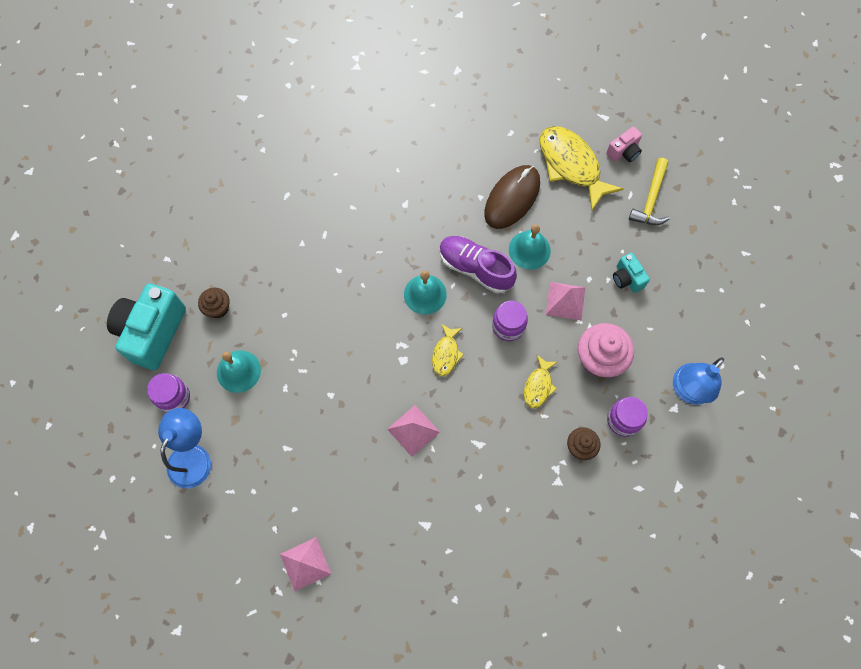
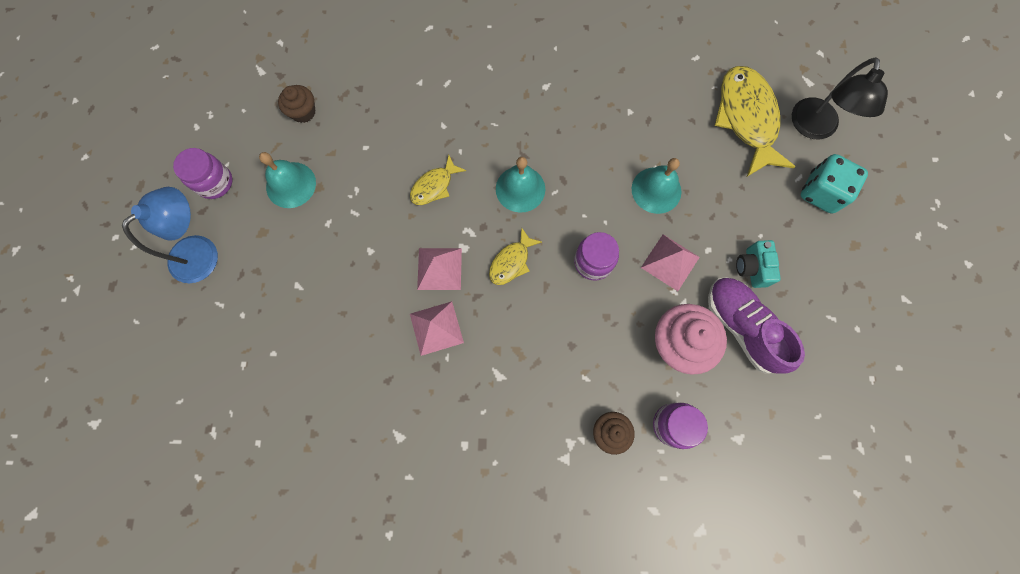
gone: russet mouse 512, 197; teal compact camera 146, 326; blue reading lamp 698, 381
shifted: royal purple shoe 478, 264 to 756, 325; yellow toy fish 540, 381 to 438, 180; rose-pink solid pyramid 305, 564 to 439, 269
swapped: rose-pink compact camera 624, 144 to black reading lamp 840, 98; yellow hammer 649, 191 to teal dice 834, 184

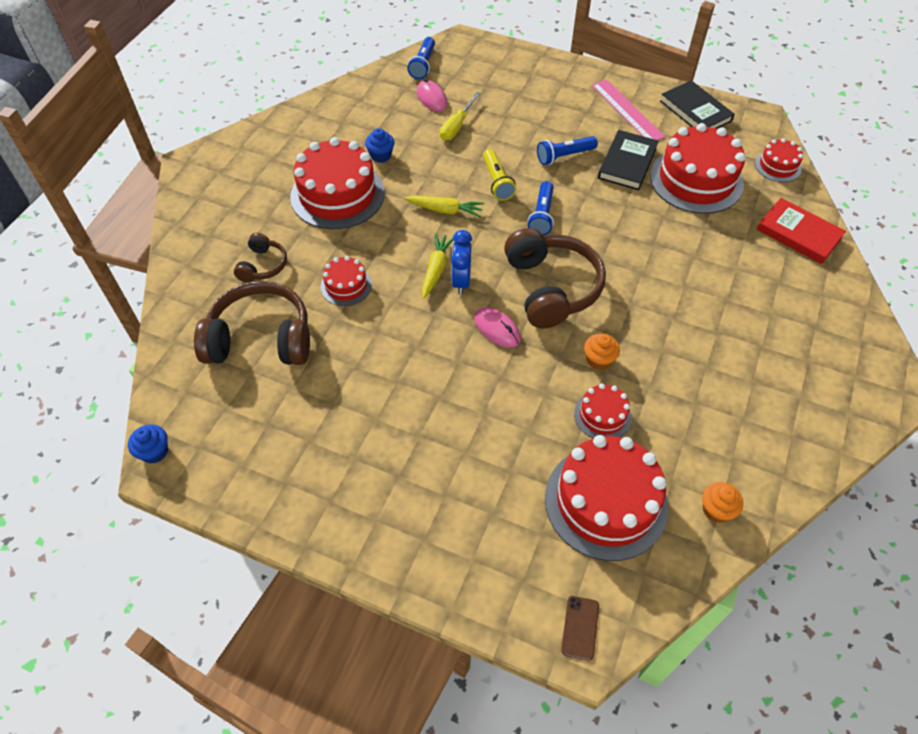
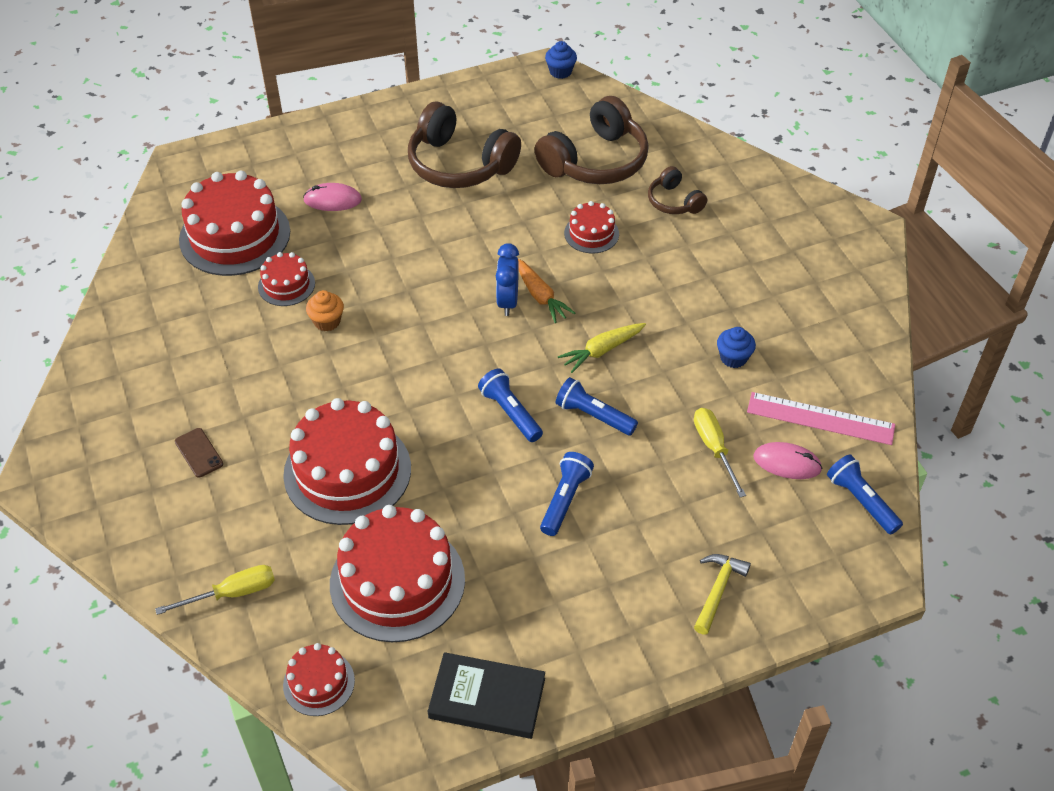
gone: black book 628, 160; orange muffin 722, 502
new: yellow hammer 722, 594
shifted: rose-pink straightedge 628, 109 to 821, 418; scarlet gateau 337, 183 to 347, 461; russet over-ear headphones 555, 278 to 464, 145; rose-pink mouse 497, 327 to 332, 197; russet smartphone 580, 628 to 199, 453
swapped: scarlet book 801, 231 to yellow hand screwdriver 215, 590
repainted: yellow flashlight 499, 175 to blue flashlight 597, 406; yellow toy carrot 437, 265 to orange toy carrot 546, 291
rotated: blue alarm clock 461, 262 = 507, 279 135 degrees counterclockwise

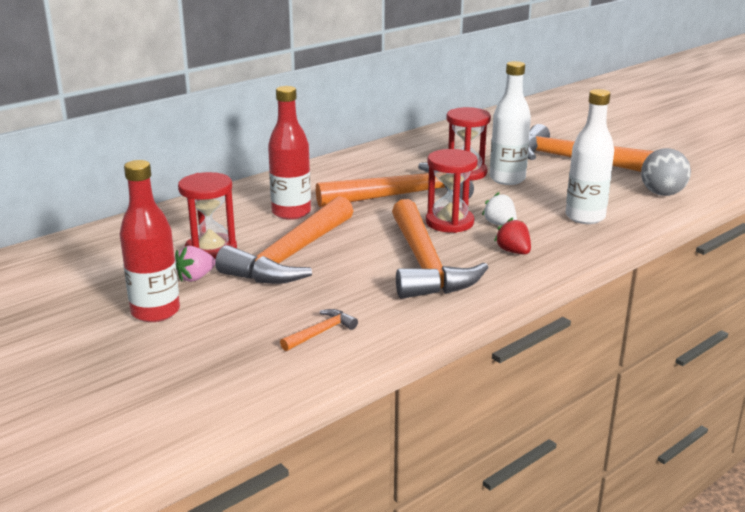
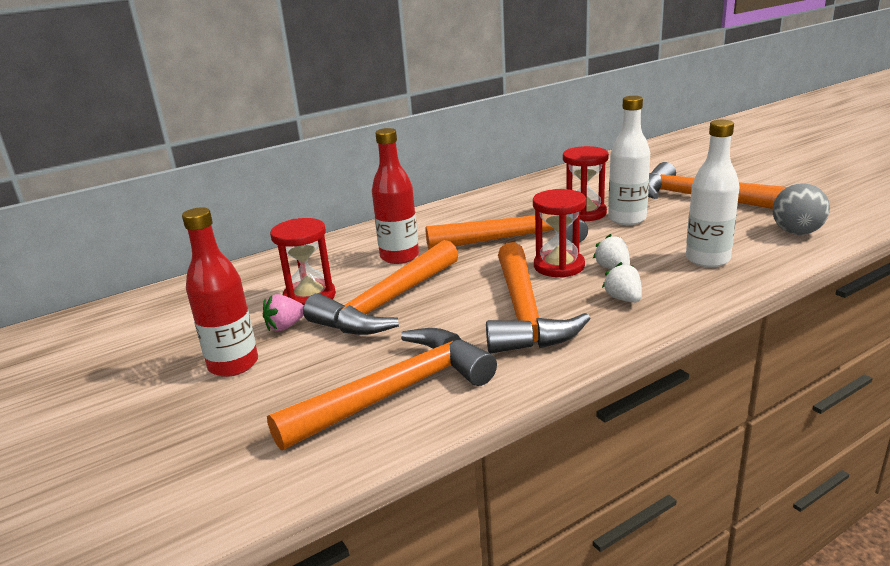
repainted: scarlet toy strawberry 512, 236 to white toy strawberry 622, 282
scaled: orange hammer 319, 330 = 382, 389 x2.48

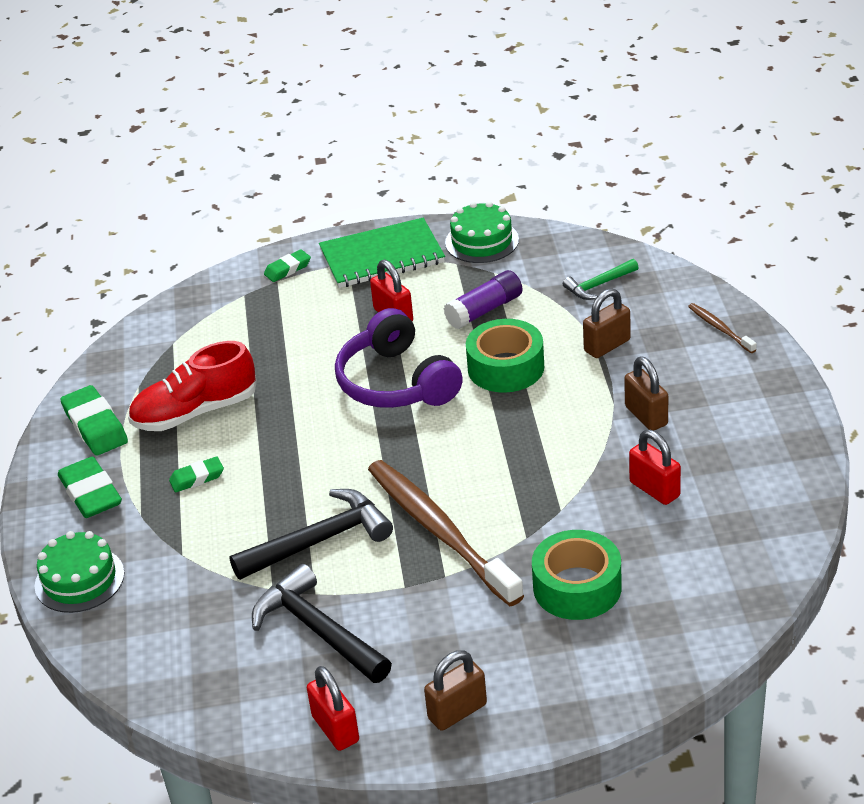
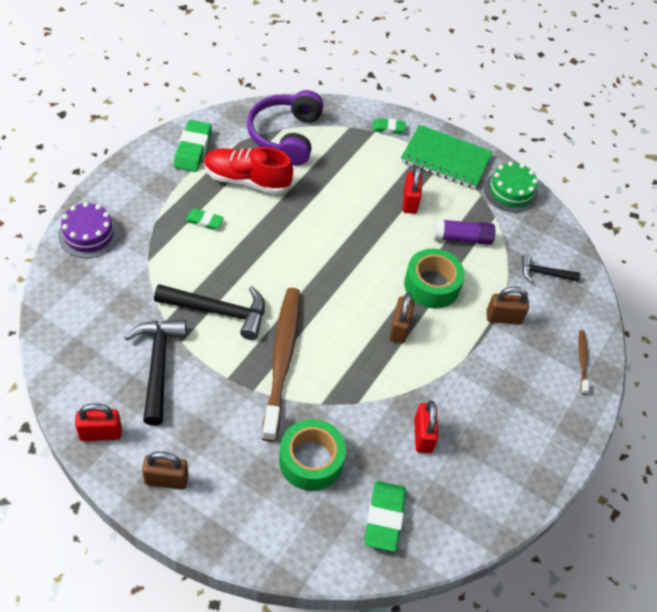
shifted: royal purple over-ear headphones 399, 358 to 285, 128; russet padlock 646, 394 to 402, 318; emerald pencil eraser 90, 487 to 385, 516
repainted: emerald hammer 601, 279 to black hammer 551, 268; emerald gateau 80, 572 to royal purple gateau 88, 230
rotated: scarlet padlock 333, 708 = 98, 422 75 degrees clockwise

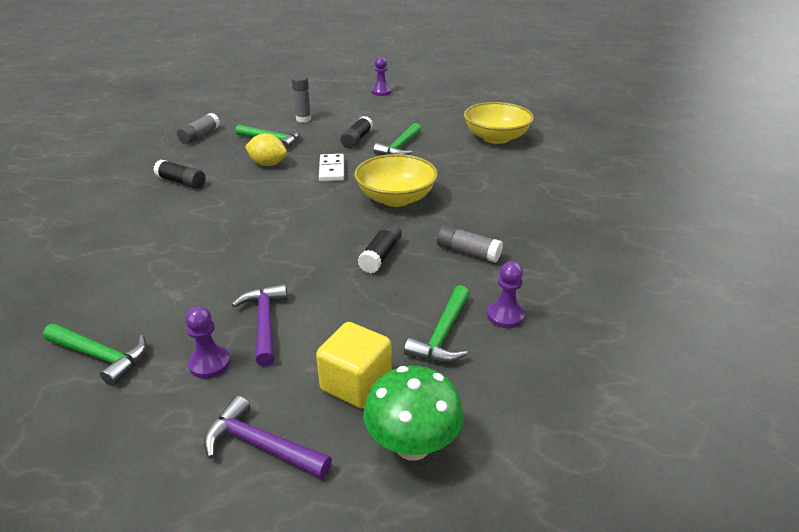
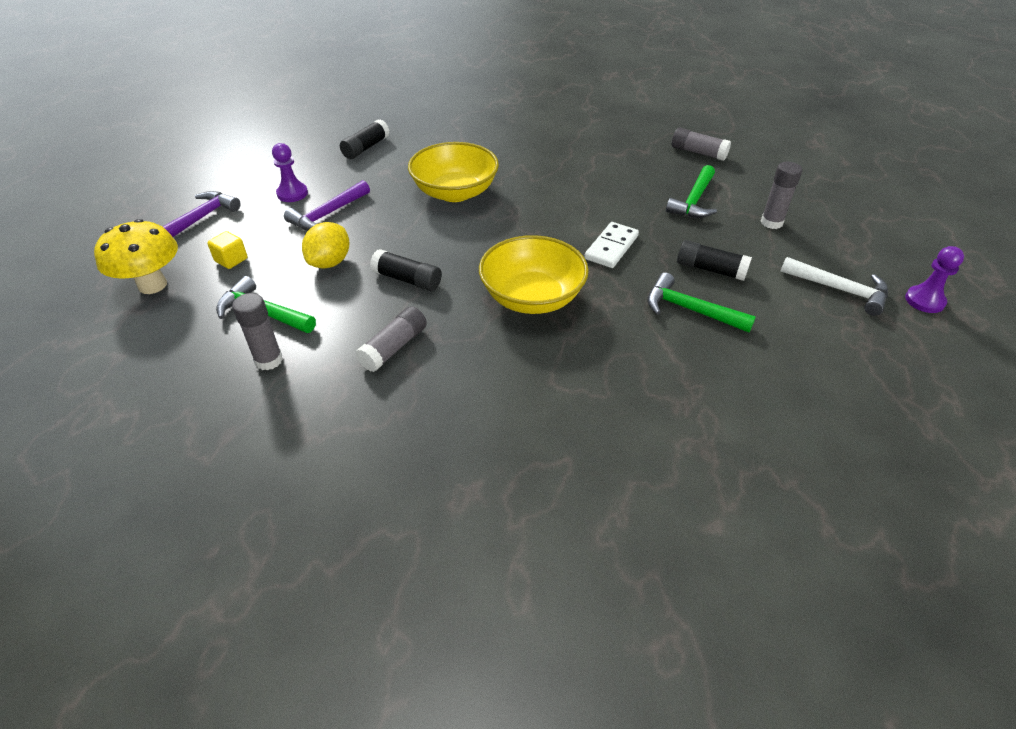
gone: emerald hammer 95, 355
new: white hammer 834, 286
shifted: yellow bowl 499, 123 to 453, 172; yellow citrus fruit 266, 150 to 326, 245; black stick of glue 179, 174 to 365, 139
swapped: royal purple pawn 506, 294 to ash-grey stick of glue 257, 332
repainted: emerald mushroom 413, 413 to yellow mushroom 136, 256
rotated: white domino piece 331, 167 = 611, 245 60 degrees counterclockwise; royal purple hammer 259, 325 = 327, 205 135 degrees clockwise
scaled: yellow block 354, 365 = 227, 250 x0.55

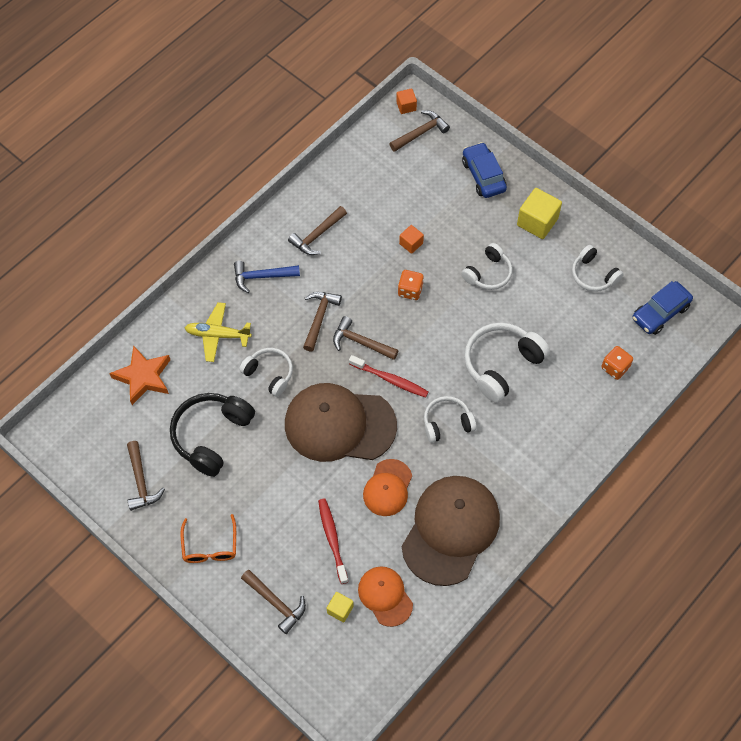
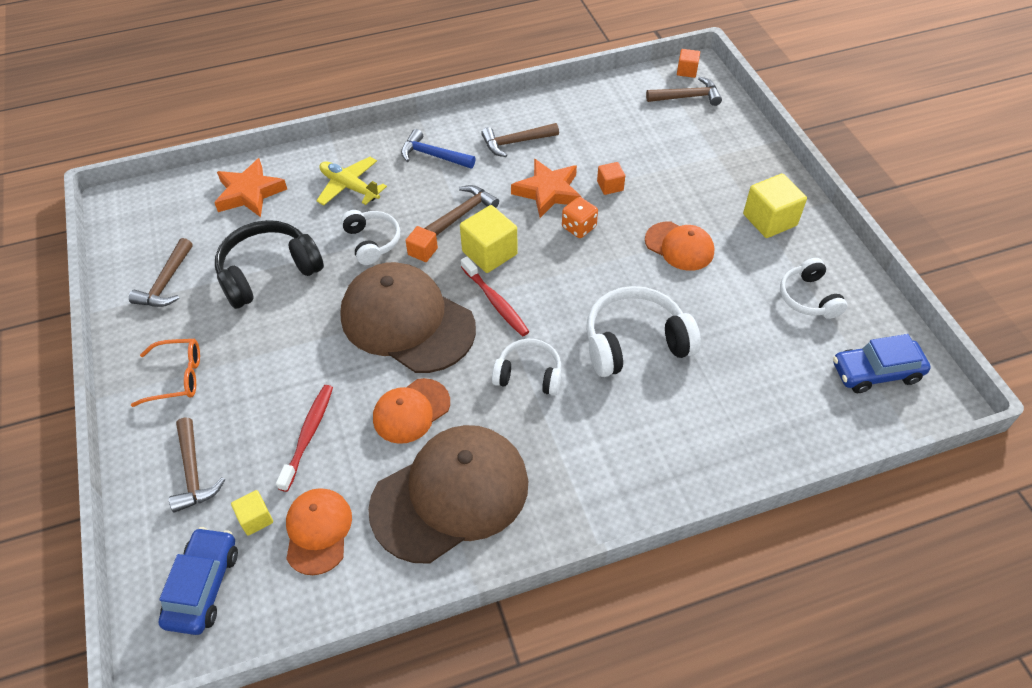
gone: orange dice 617, 363
new: orange star shape 546, 188; orange block 421, 244
shifted: blue car 484, 170 to 198, 581
swapped: white over-ear headphones 486, 266 to orange baseball cap 679, 246; russet hammer 366, 338 to yellow block 489, 239
rotated: orange spectacles 208, 538 = 165, 373 120 degrees counterclockwise

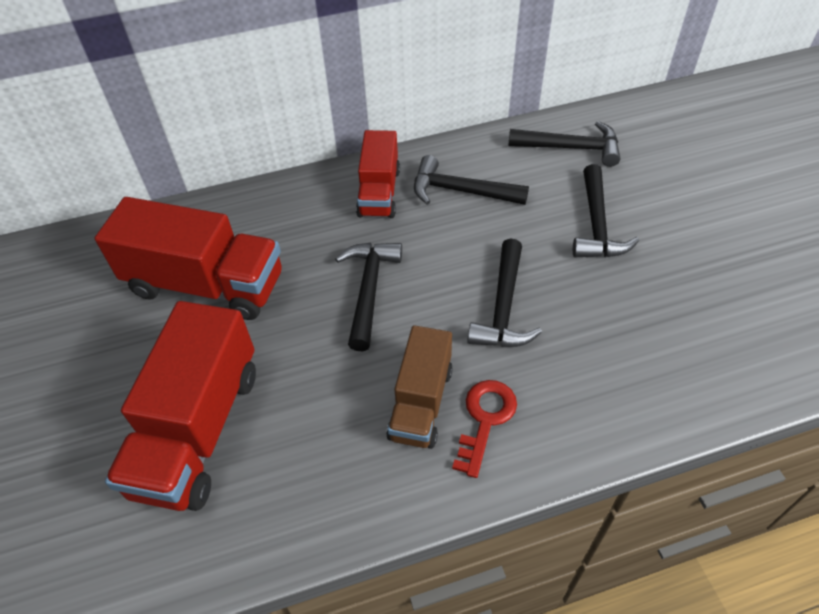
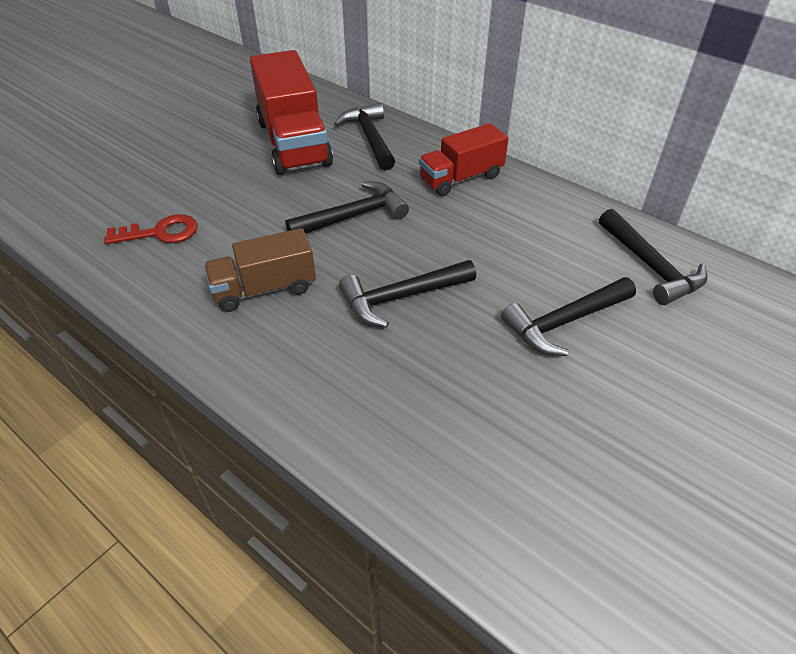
gone: scarlet lorry 180, 406
shifted: black hammer 471, 180 to 364, 137; scarlet door key 484, 429 to 151, 229

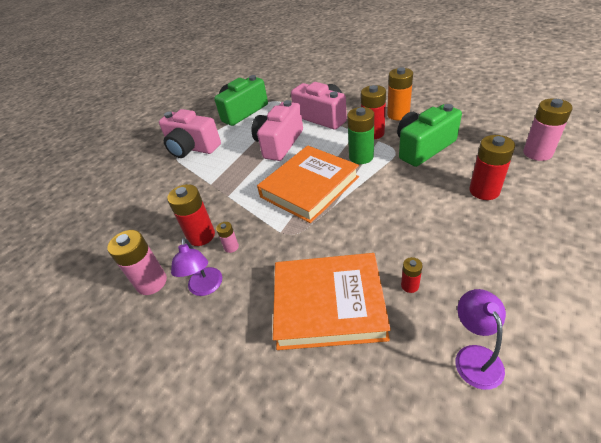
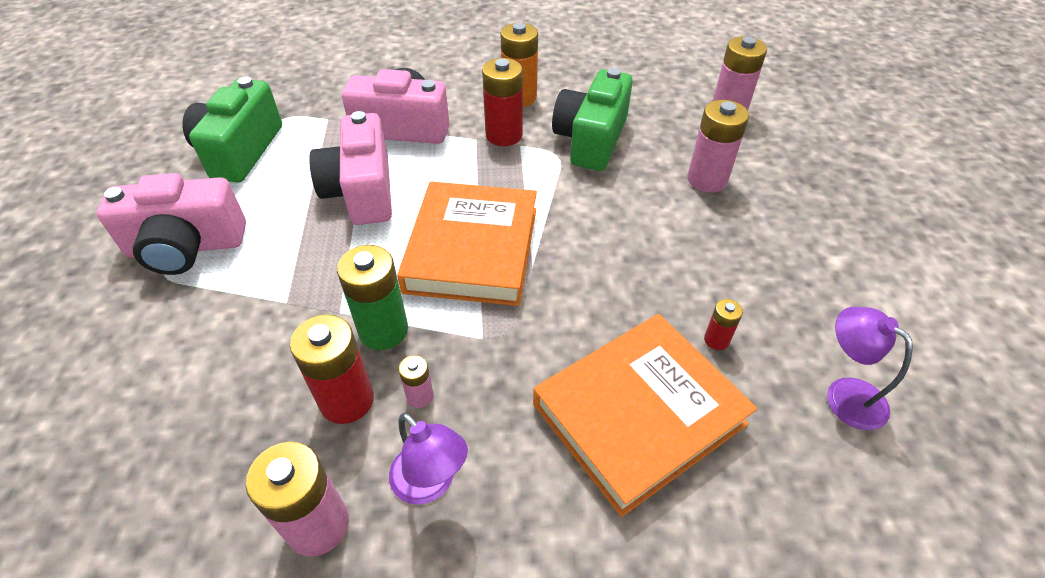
shifted: emerald power cell 360, 135 to 372, 297
repainted: scarlet power cell 492, 167 to rose-pink power cell 718, 146

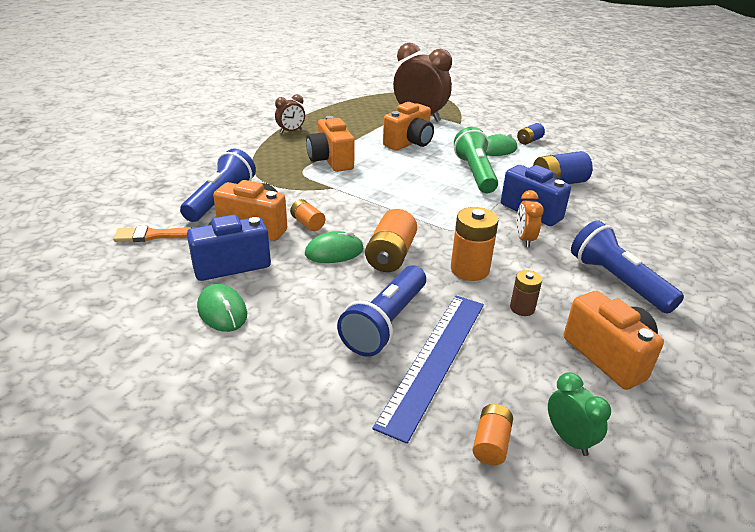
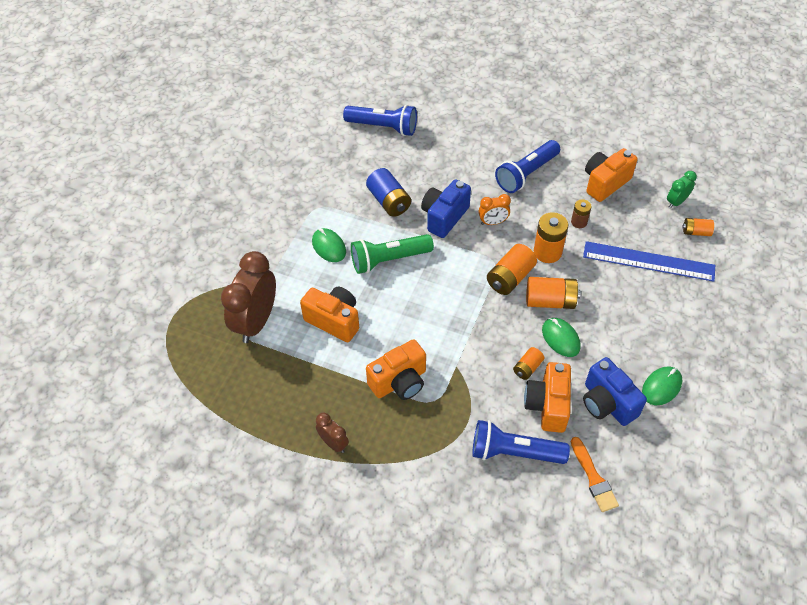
gone: blue power cell 531, 134
new: orange power cell 512, 269
shifted: blue flashlight 381, 311 to 380, 120

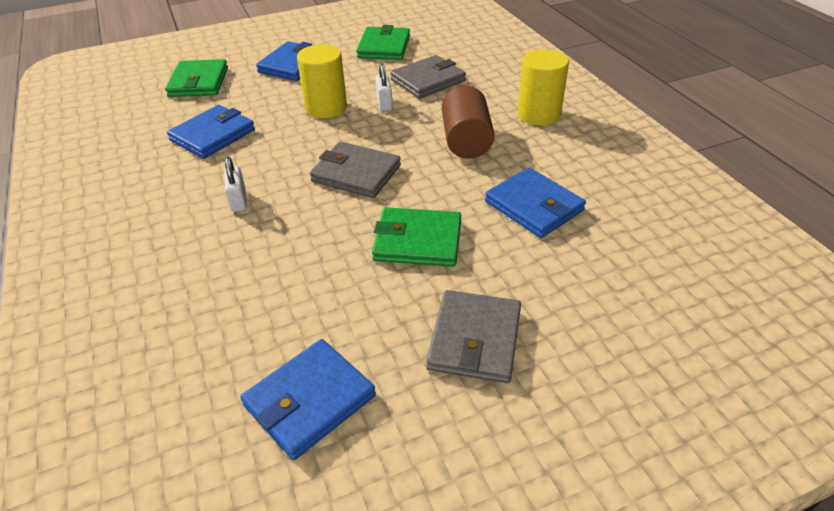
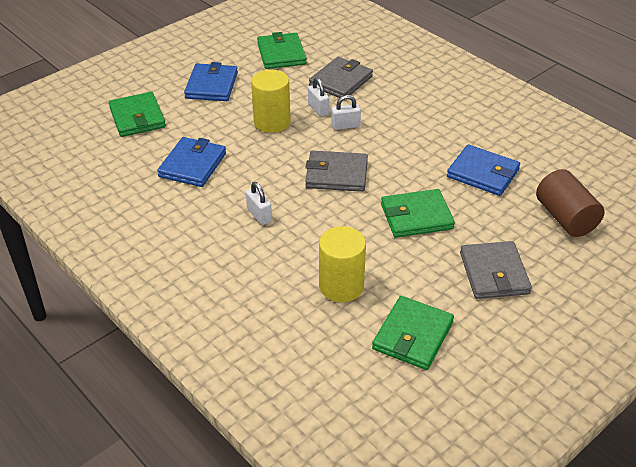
new: white padlock 346, 112
shifted: yellow cylinder 543, 87 to 342, 264; russet cylinder 468, 122 to 570, 203
repainted: blue wallet 308, 399 to emerald wallet 413, 333

